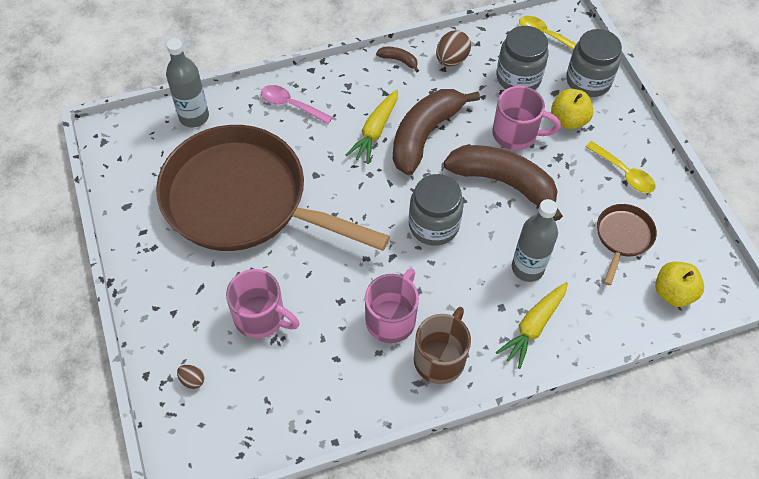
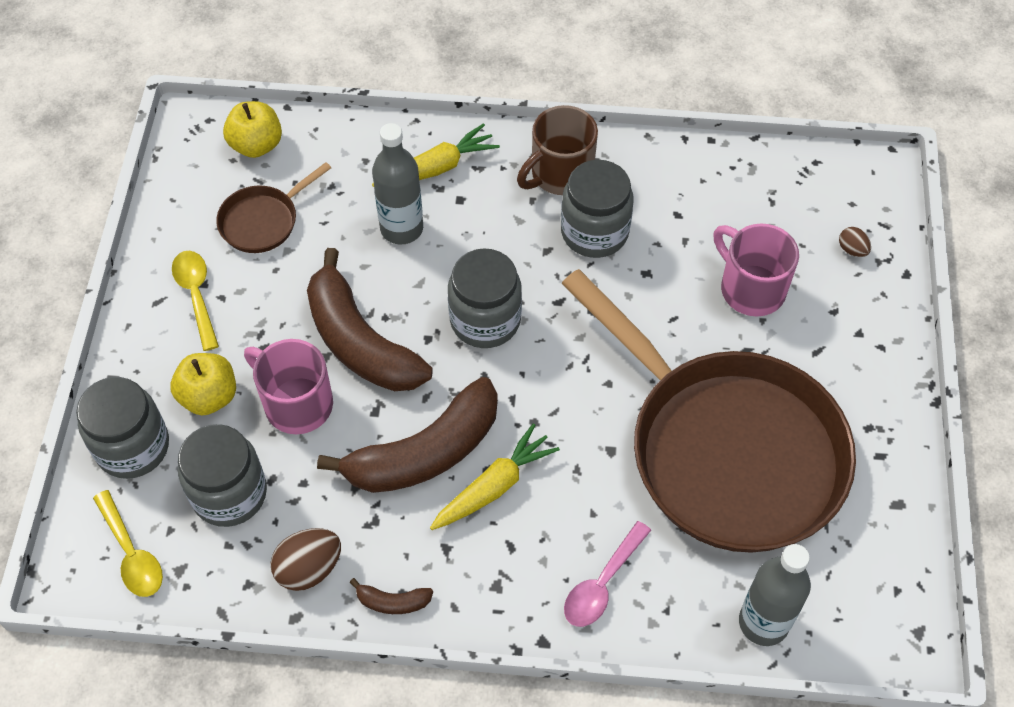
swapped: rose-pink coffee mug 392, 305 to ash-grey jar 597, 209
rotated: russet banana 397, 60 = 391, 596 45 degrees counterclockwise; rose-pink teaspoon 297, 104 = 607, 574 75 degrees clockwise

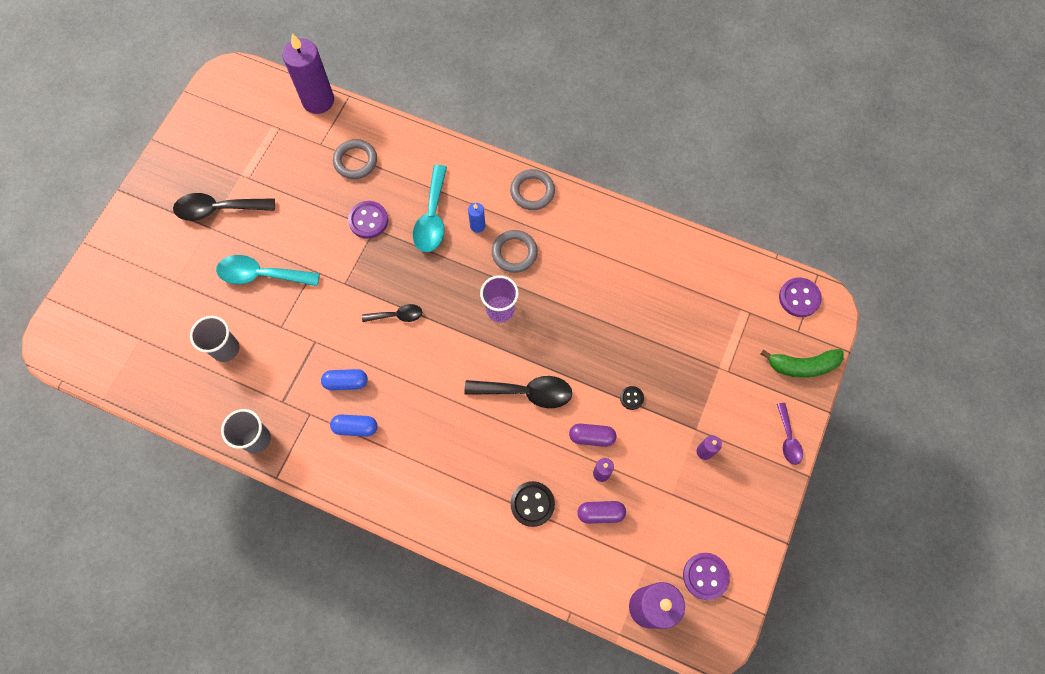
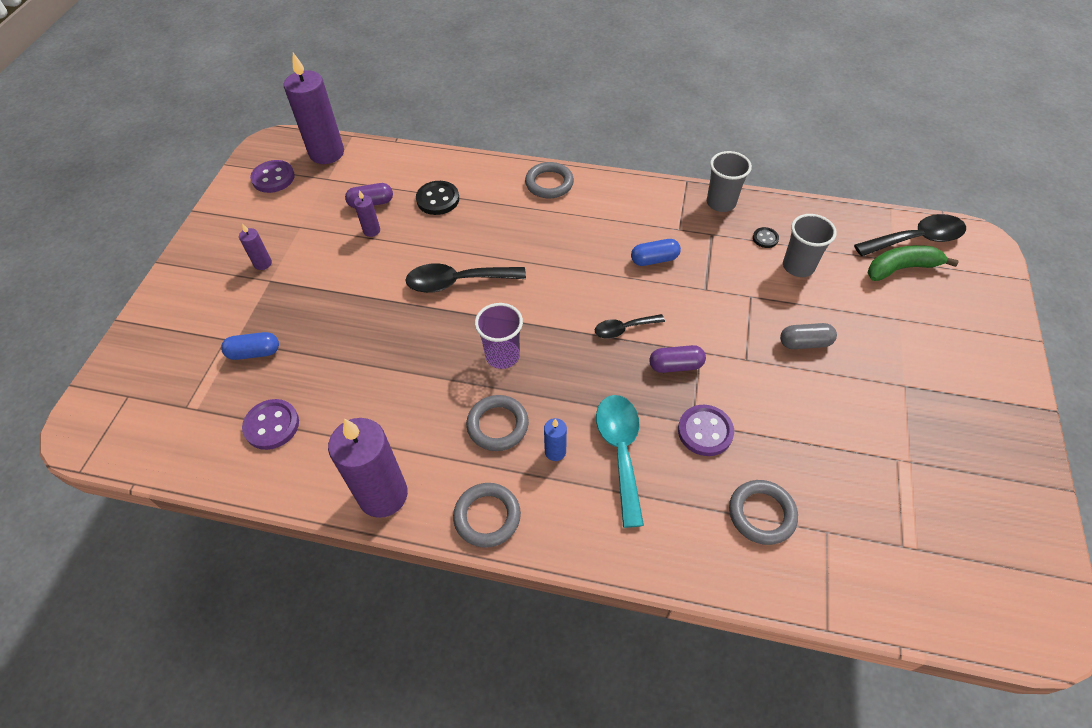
gone: royal purple teaspoon 790, 434
new: ash-grey hoop 549, 180
shifted: royal purple wax candle 308, 73 to 368, 468; black teaspoon 224, 207 to 910, 235; royal purple shirt button 800, 297 to 270, 424; emerald banana 802, 363 to 913, 263; black shirt button 632, 398 to 766, 237; blue pill 354, 426 to 250, 346; royal purple pill 592, 435 to 677, 359
swapped: teal teaspoon 268, 270 to ash-grey pill 808, 336

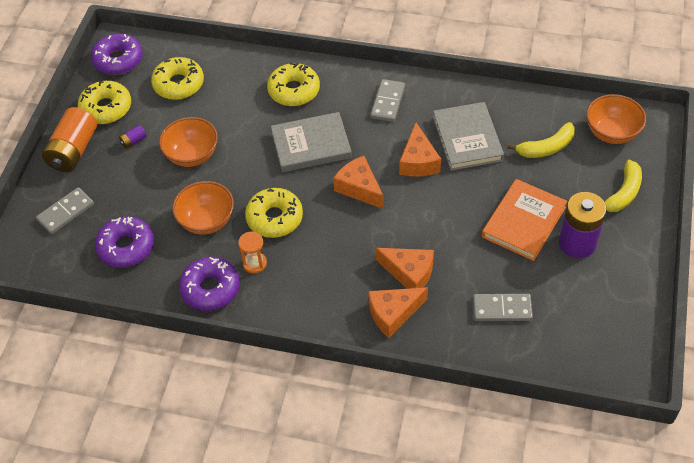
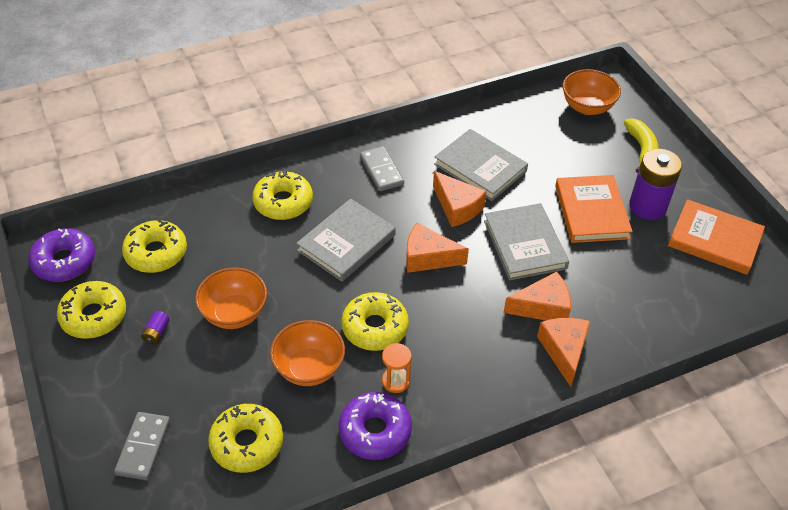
gone: orange power cell 69, 139; yellow banana 541, 140; ash-grey domino piece 503, 307
new: orange book 716, 237; ash-grey book 526, 242
repainted: royal purple glazed donut 124, 242 to yellow glazed donut 245, 438
rotated: orange piece of cheese 398, 312 = 563, 352 150 degrees clockwise

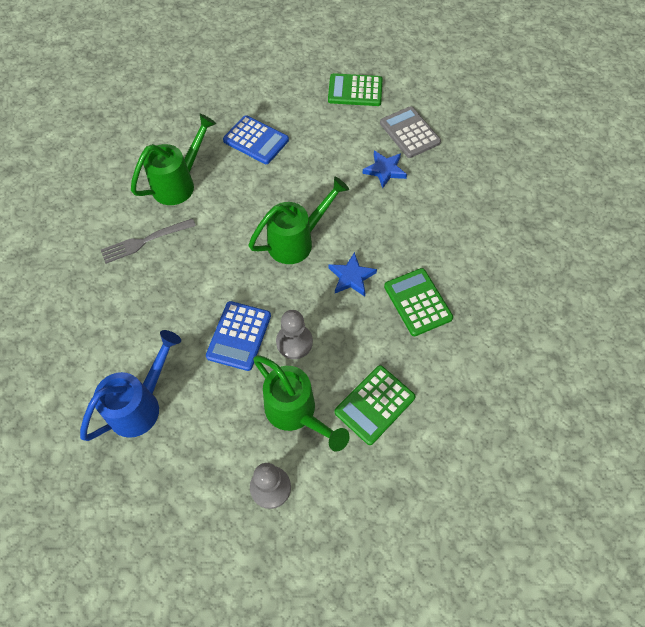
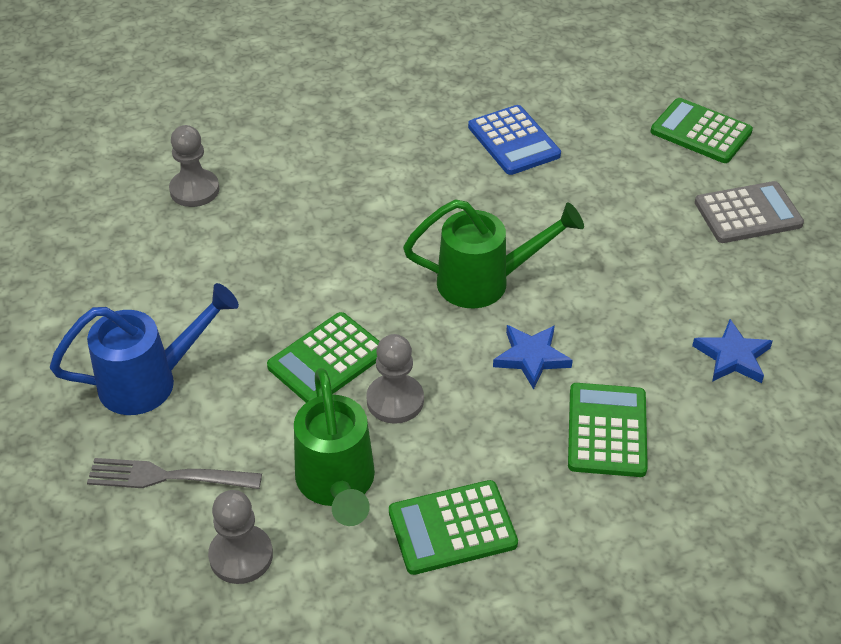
gone: emerald sprinkling can 173, 159
new: ash-grey pawn 194, 166
shifted: blue star shape 384, 169 to 732, 351; ash-grey dinner fork 148, 241 to 174, 473
repainted: blue calculator 238, 336 to emerald calculator 323, 357
rotated: ash-grey calculator 410, 132 = 749, 212 75 degrees clockwise

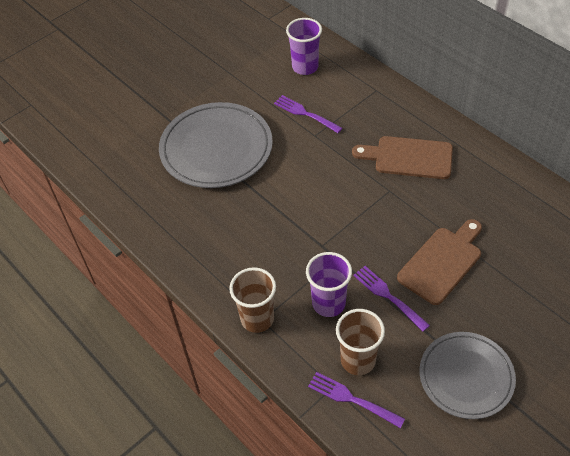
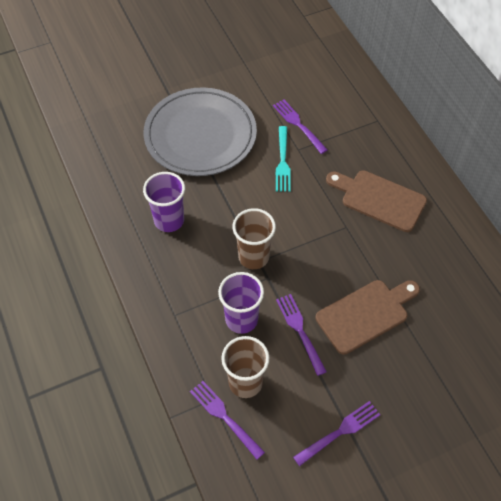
new: teal dinner fork 283, 159
shifted: royal purple cup 304, 46 to 164, 202; russet cup 252, 300 to 254, 238
swapped: ash-grey plate 468, 375 to royal purple dinner fork 336, 433

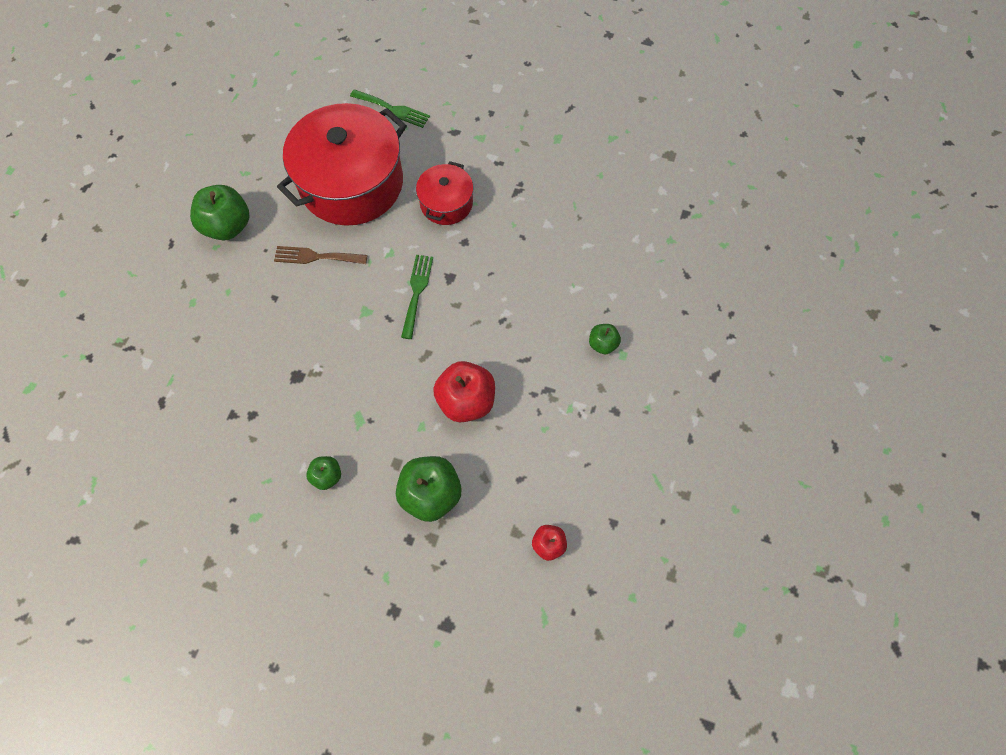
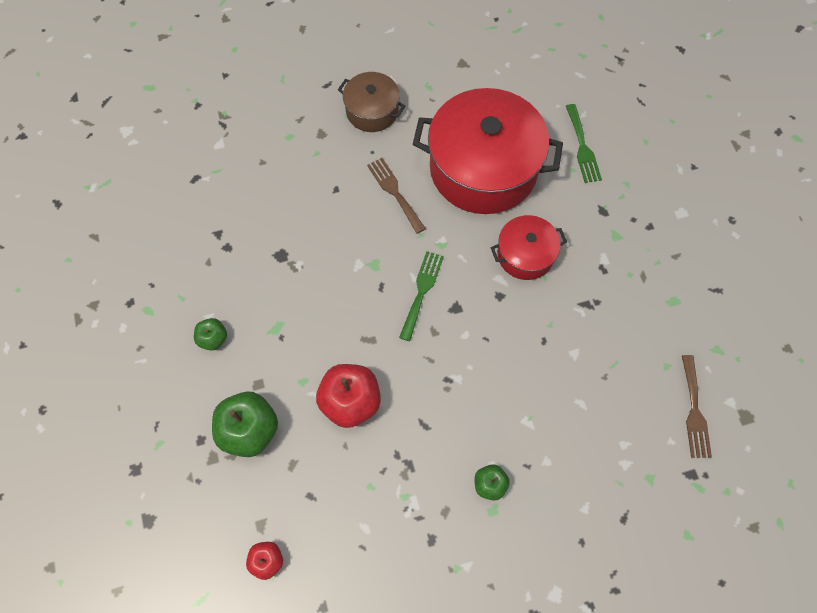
new: russet dinner fork 697, 406
swapped: emerald apple fruit 219, 212 to russet cooking pot 371, 102
rotated: emerald dinner fork 417, 297 = 421, 296 45 degrees counterclockwise

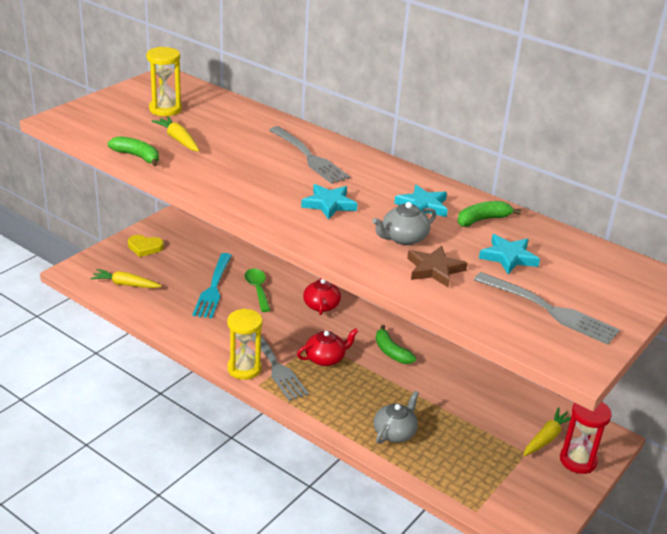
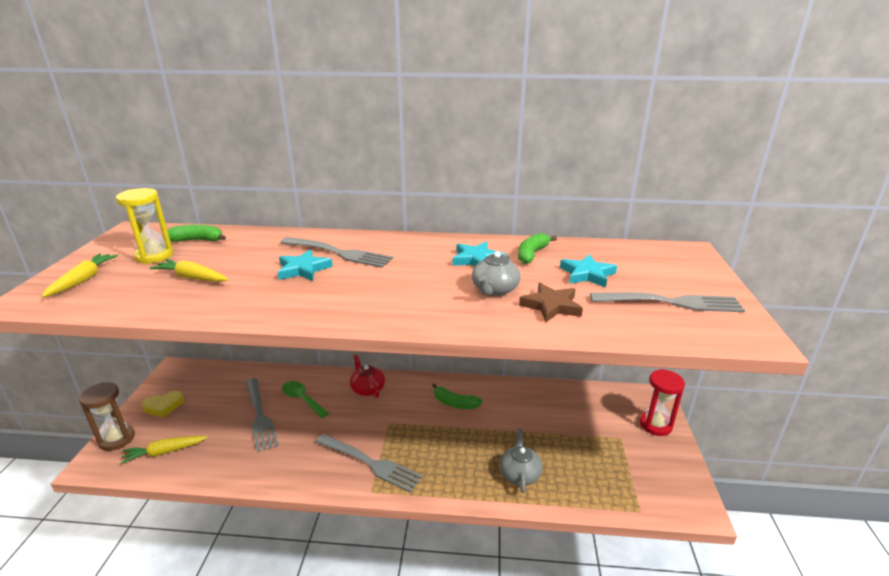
gone: yellow hourglass 245, 344; scarlet china teapot 328, 347
new: russet hourglass 107, 416
shifted: emerald banana 133, 151 to 197, 233; teal star shape 329, 202 to 305, 265; yellow toy carrot 547, 431 to 79, 275
repainted: teal dinner fork 212, 285 to ash-grey dinner fork 262, 415

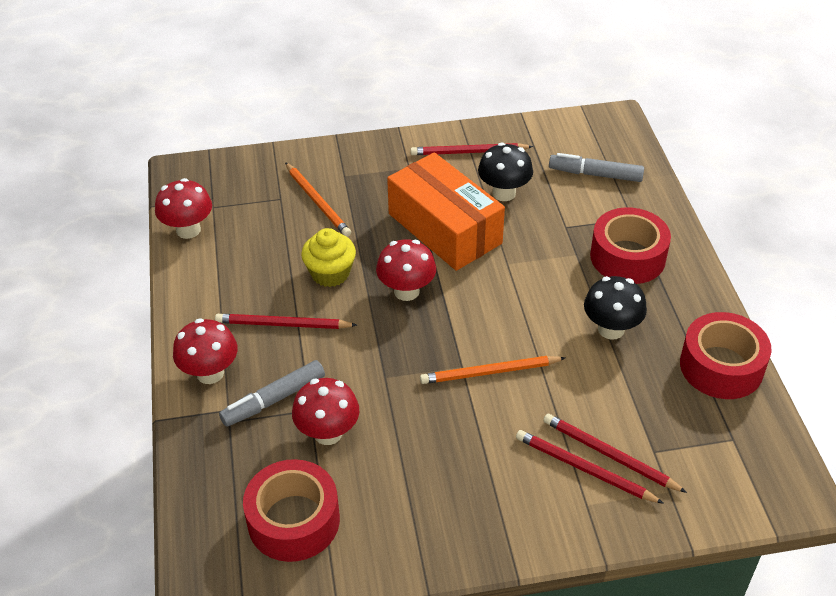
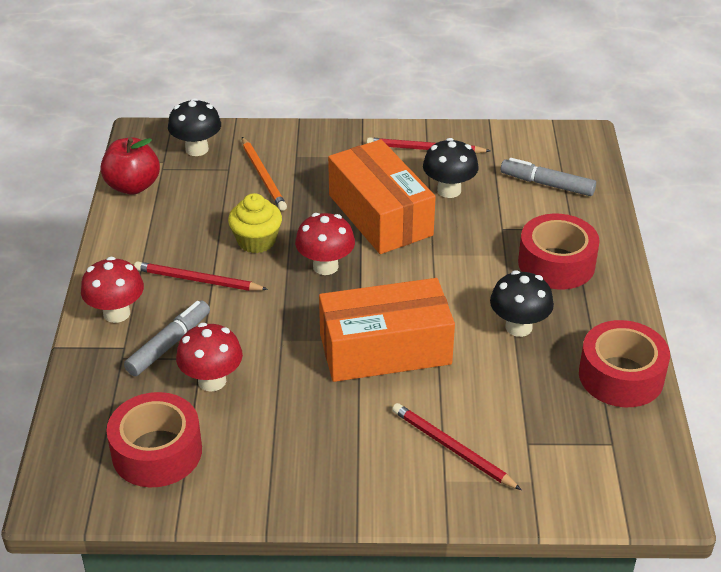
gone: scarlet lead pencil 615, 453
new: black mushroom 194, 127
swapped: scarlet mushroom 183, 208 to scarlet apple fruit 130, 166; orange lead pencil 492, 370 to orange parcel 387, 330
rotated: ash-grey marker 272, 393 = 167, 338 150 degrees clockwise

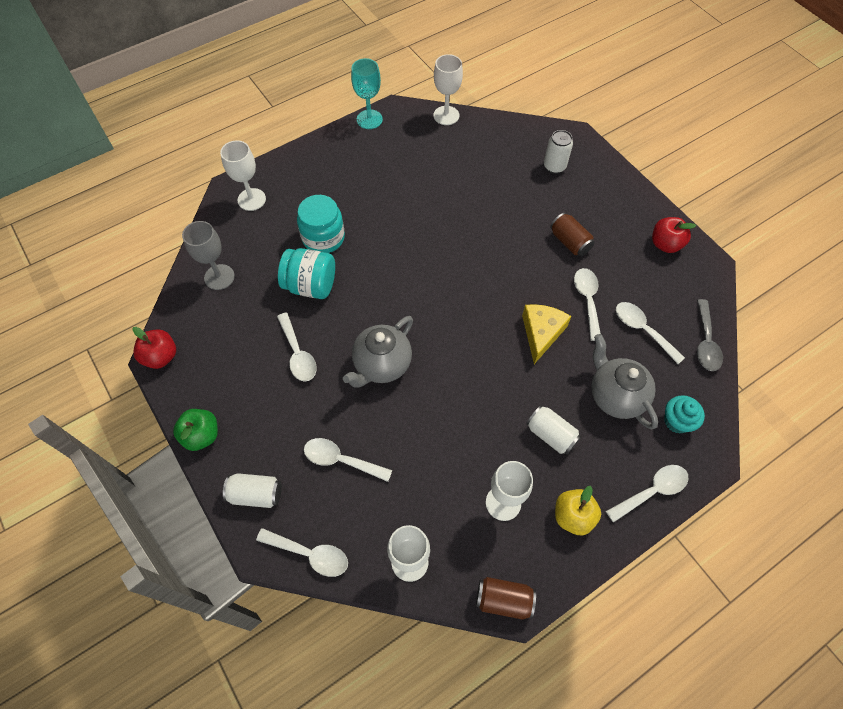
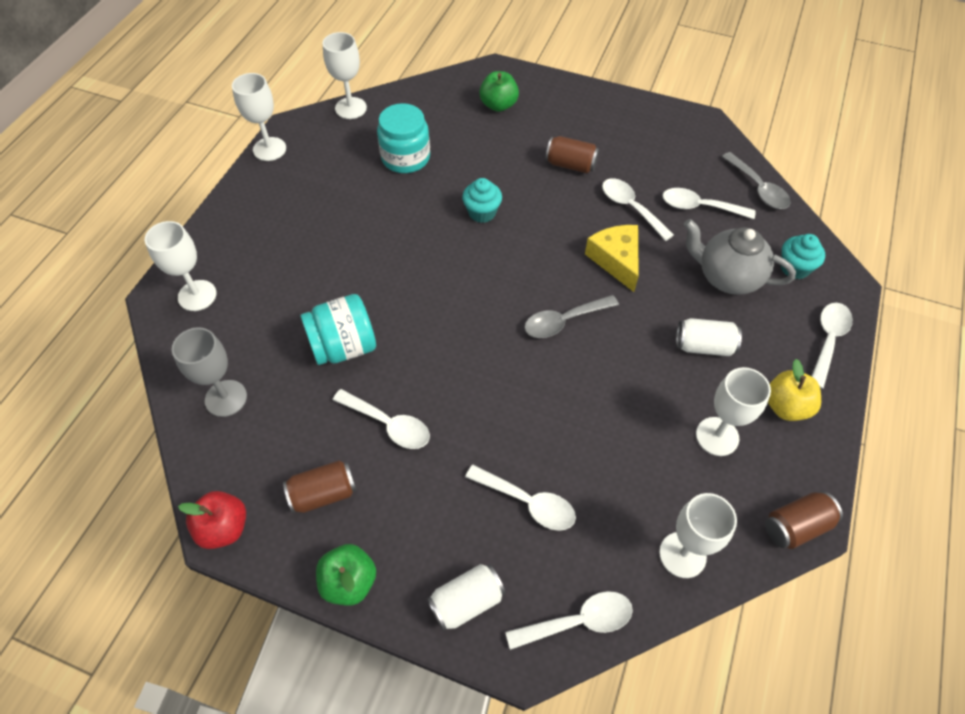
gone: scarlet apple fruit 674, 235; ash-grey china teapot 378, 352
new: teal muffin 482, 200; ash-grey teaspoon 571, 316; russet soda can 319, 486
shifted: teal jar 321, 224 to 403, 138
swapped: white soda can 558, 152 to emerald apple fruit 499, 91
repainted: teal wine glass 367, 93 to white wine glass 259, 117
rotated: white teaspoon 348, 460 = 520, 498 135 degrees counterclockwise

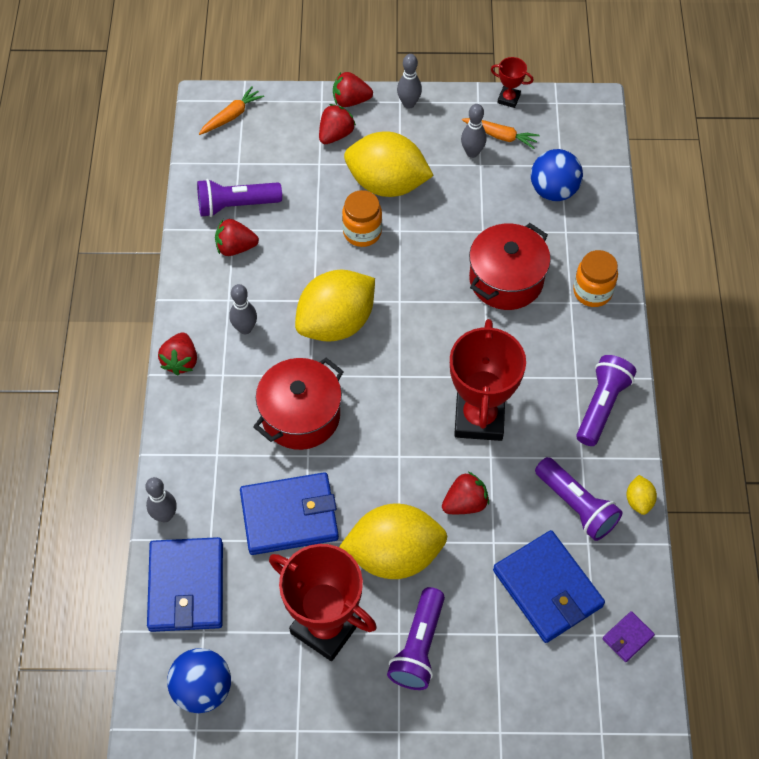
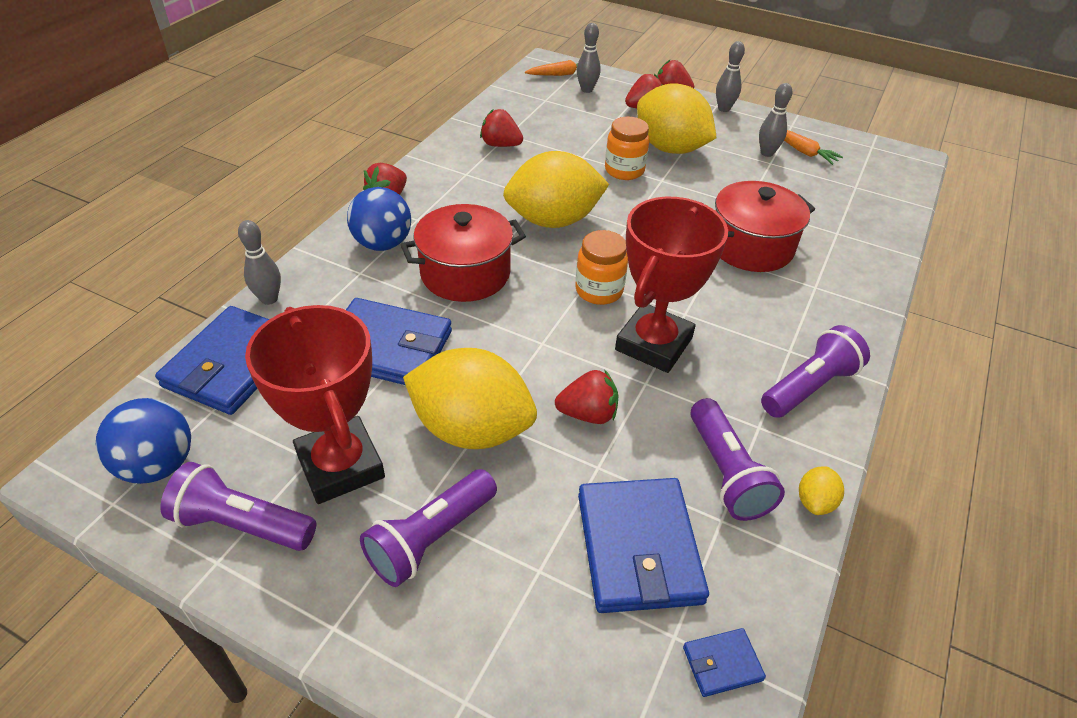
gone: scarlet prize cup 512, 82
shifted: blue sphere 557, 175 to 379, 219; royal purple flashlight 239, 198 to 238, 506; orange jar 595, 278 to 601, 267; ash-grey bowling pin 243, 309 to 589, 58
repainted: royal purple wallet 628, 636 to blue wallet 724, 662

